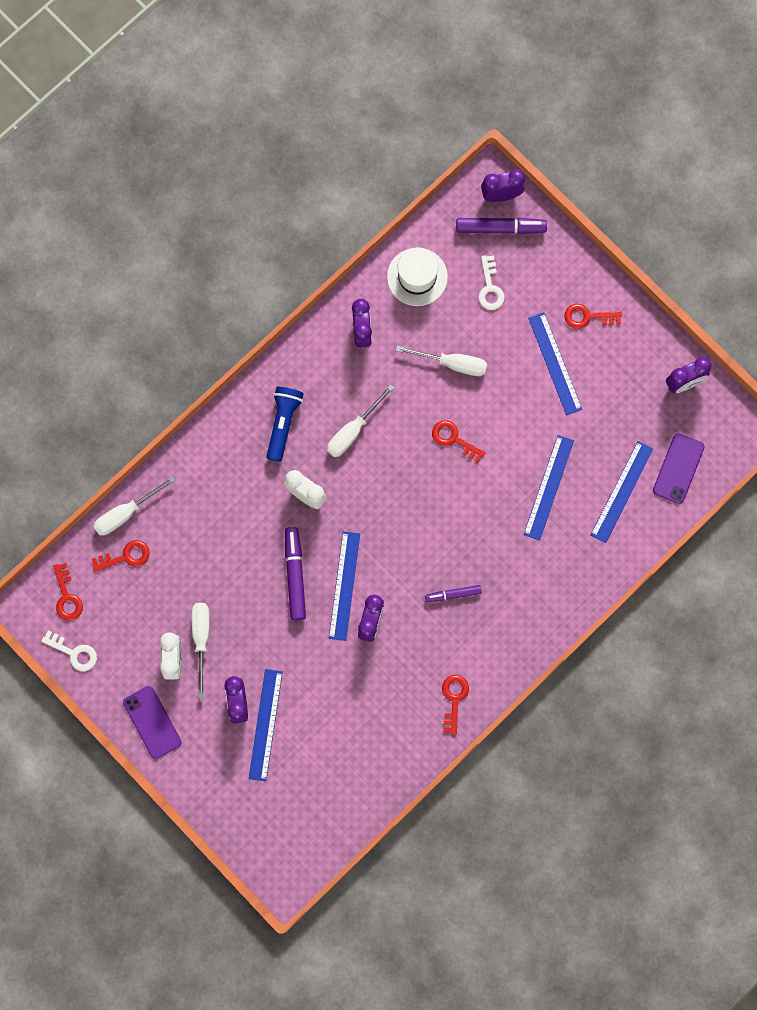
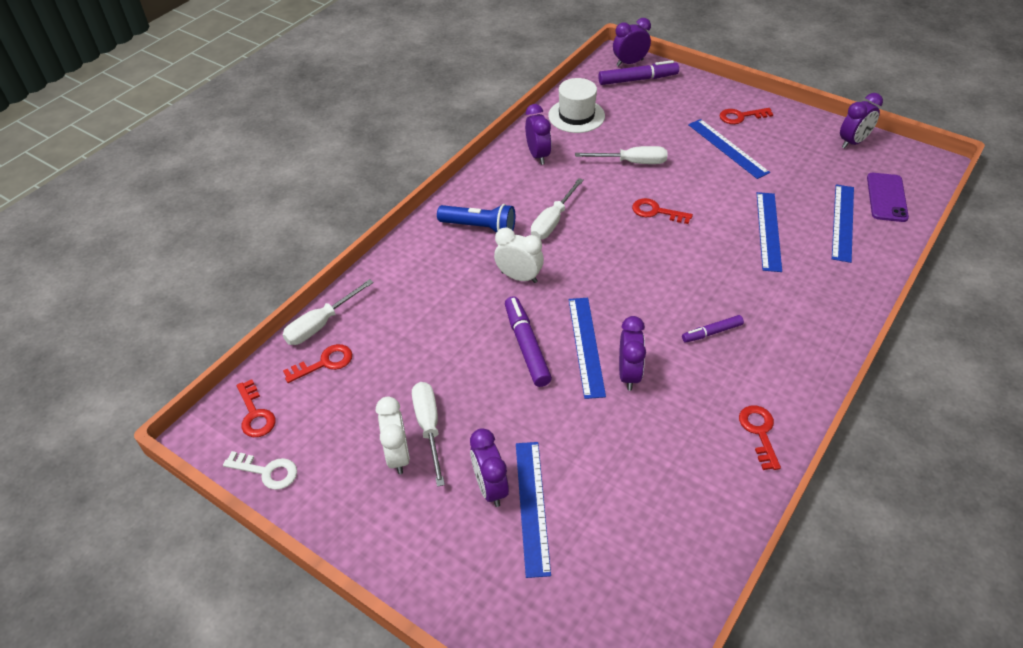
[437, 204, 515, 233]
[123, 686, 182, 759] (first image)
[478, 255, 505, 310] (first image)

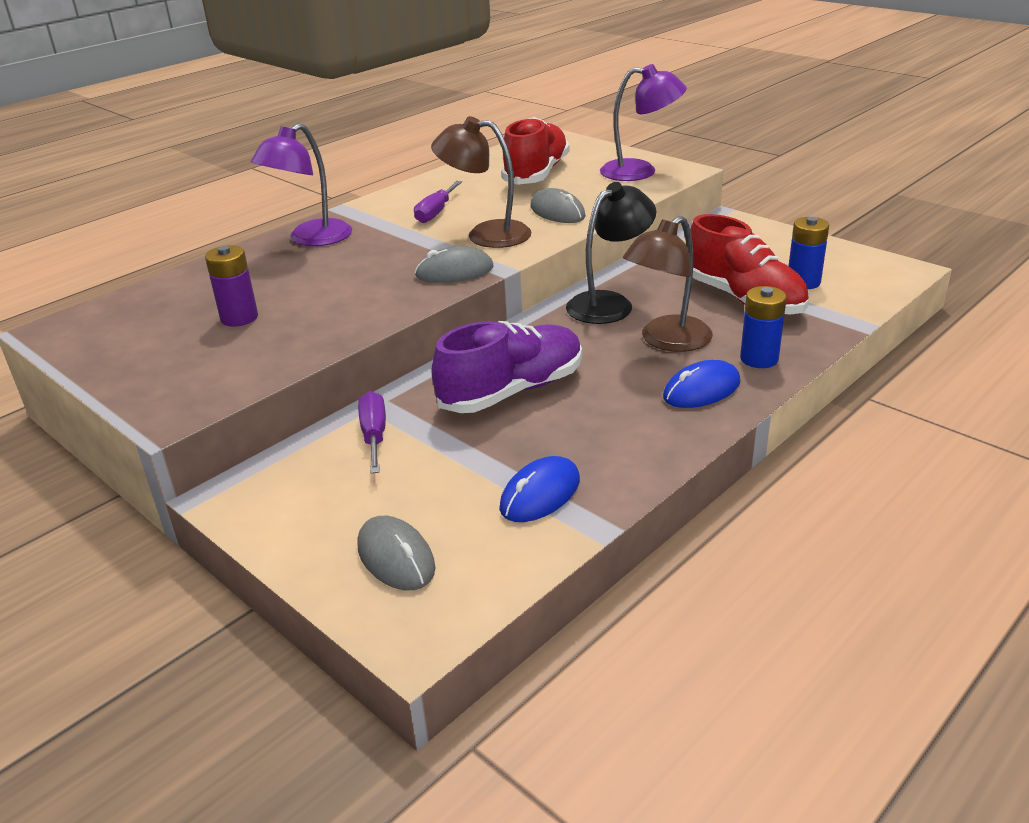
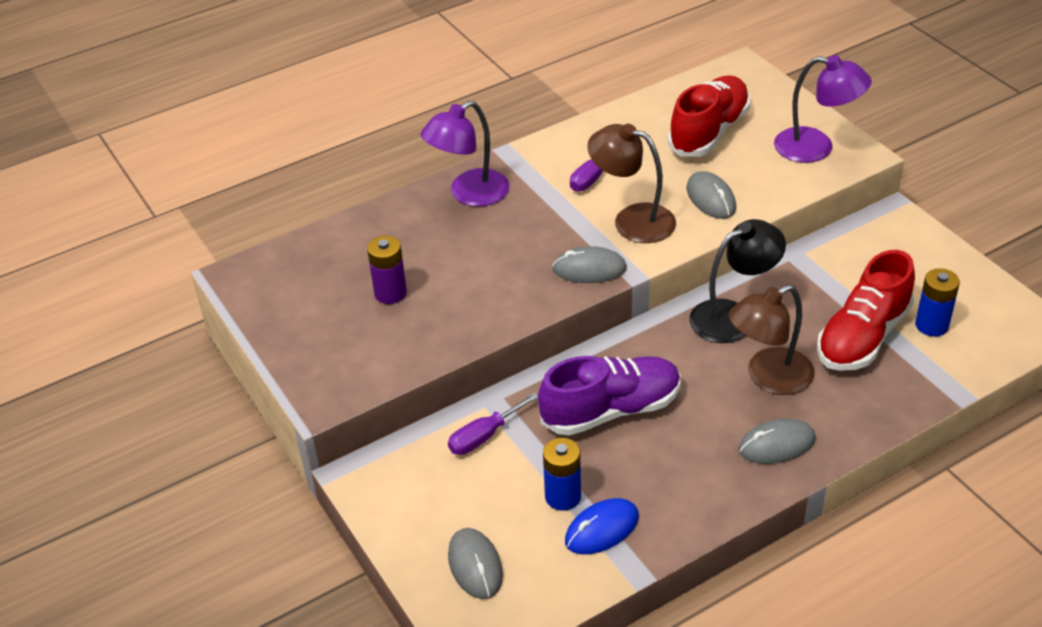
[448, 393, 538, 455]
[543, 438, 581, 511]
[739, 419, 816, 464]
[817, 250, 915, 371]

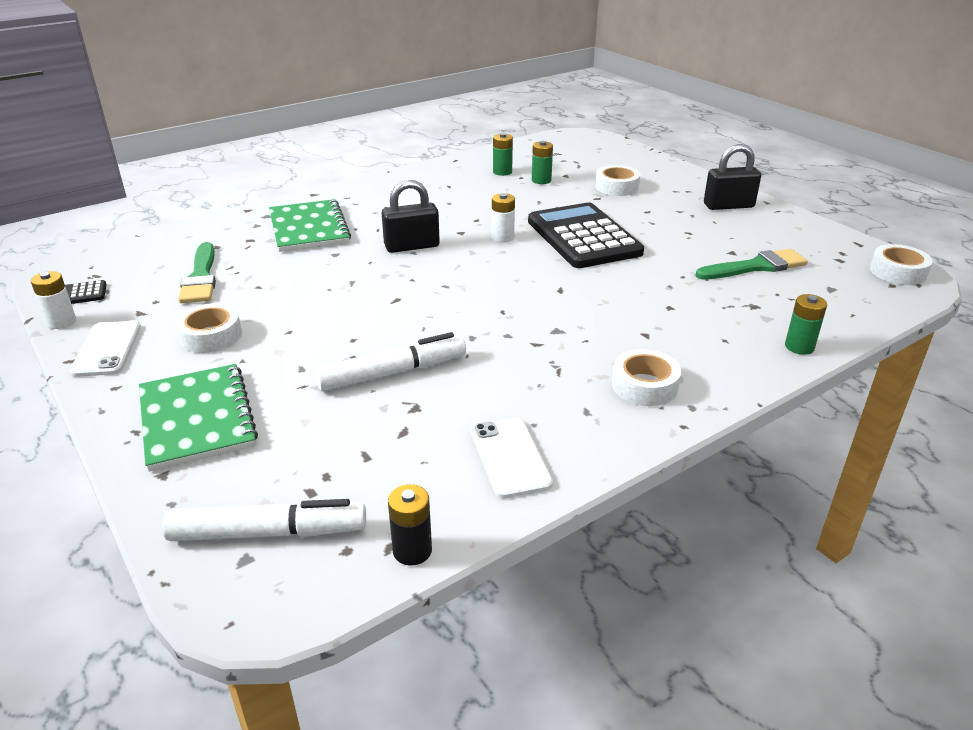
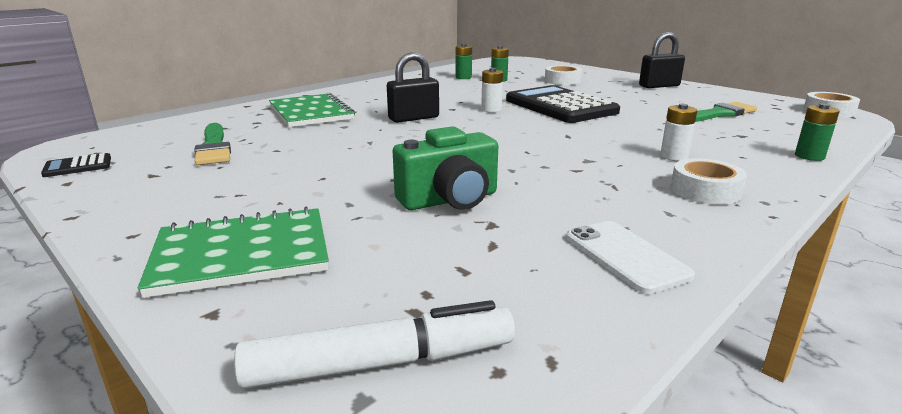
[138, 207, 329, 298]
[393, 126, 498, 210]
[660, 104, 697, 161]
[69, 321, 141, 377] (first image)
[175, 303, 242, 353] (first image)
[388, 484, 432, 566] (first image)

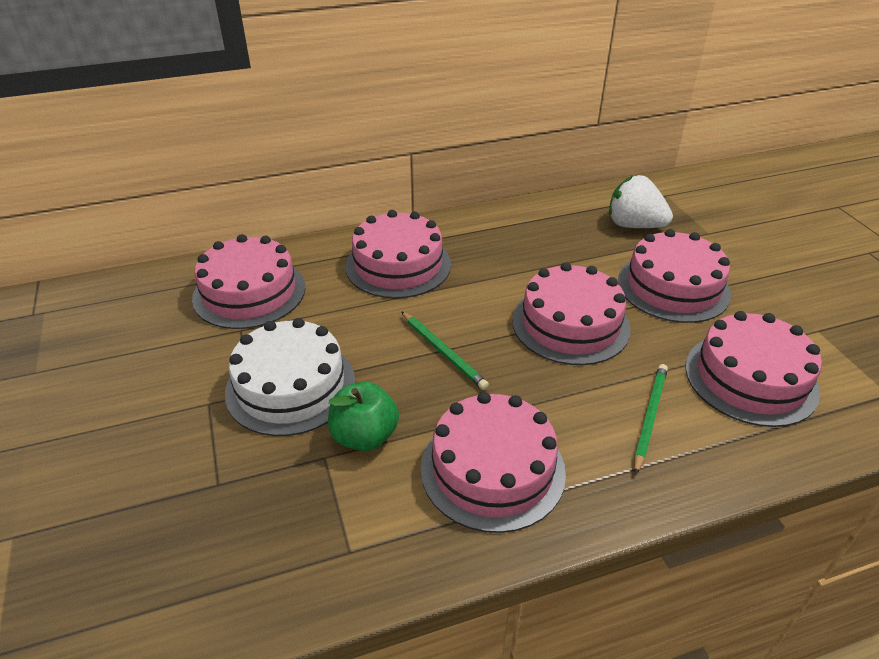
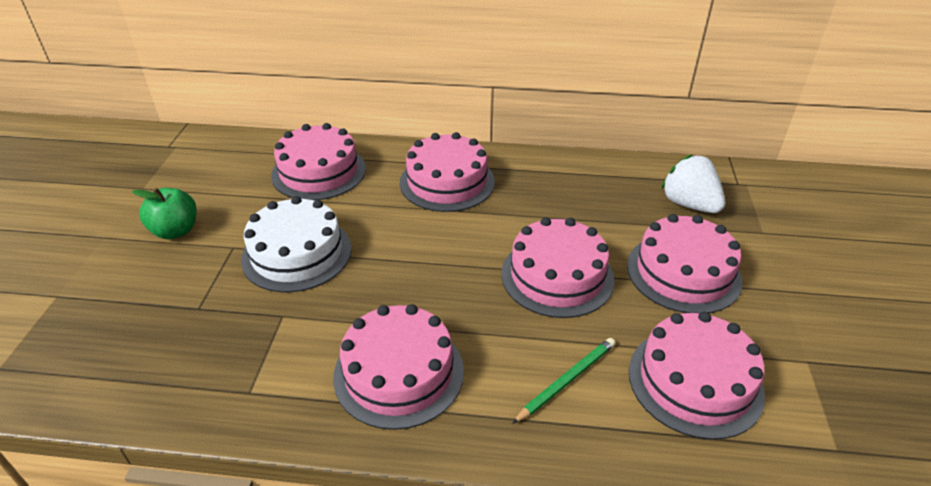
[132, 188, 197, 239]
[401, 311, 489, 390] (first image)

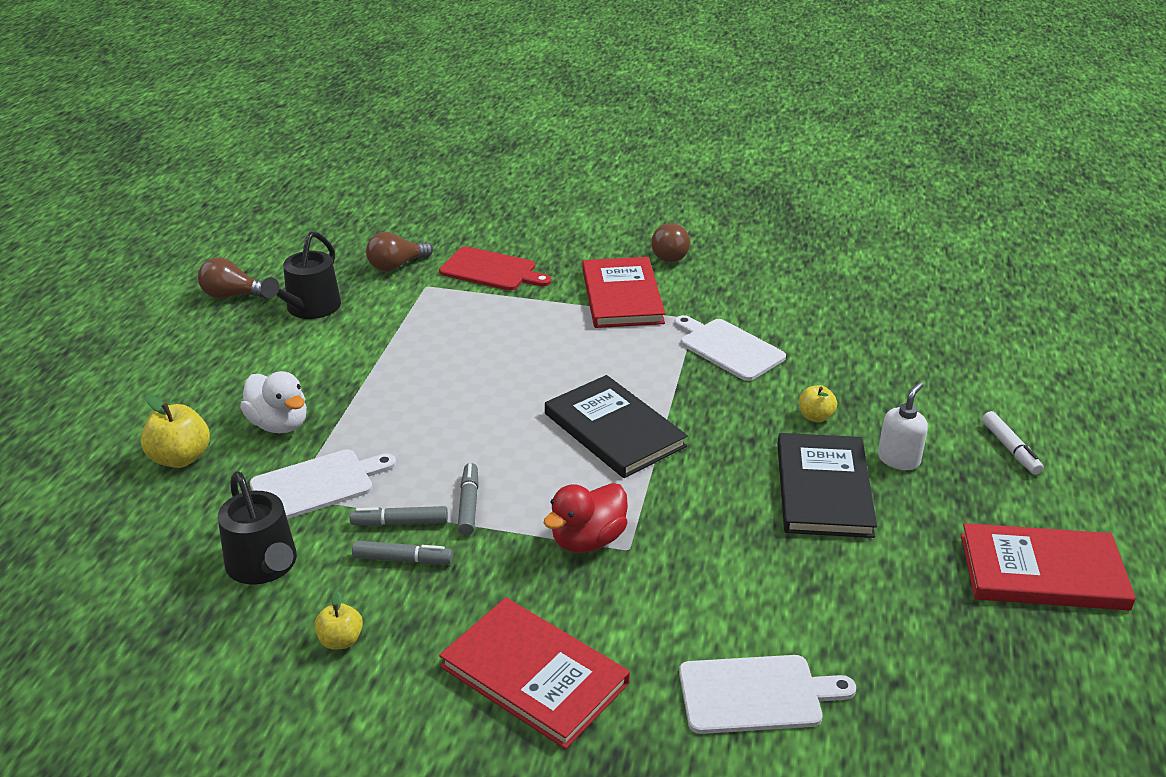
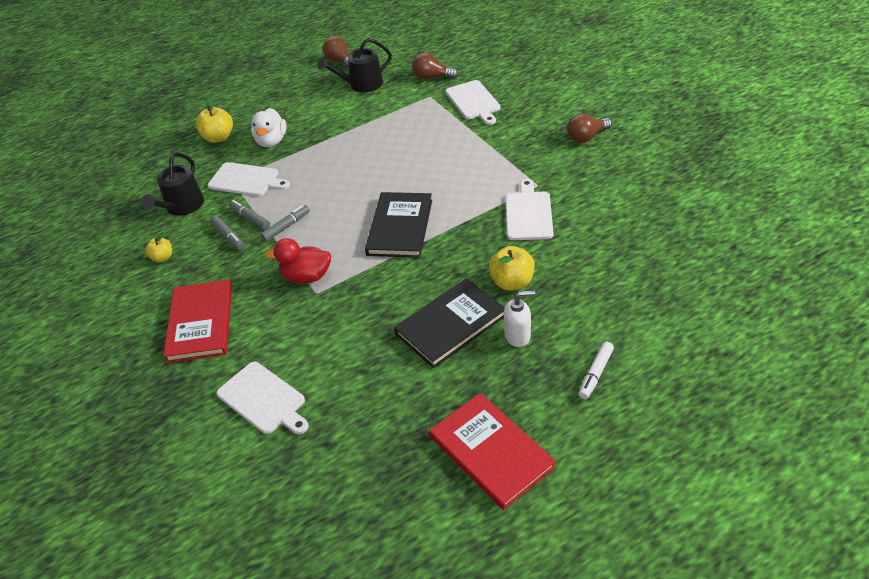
[446, 80, 500, 125]
[489, 246, 535, 290]
[582, 257, 665, 328] (first image)

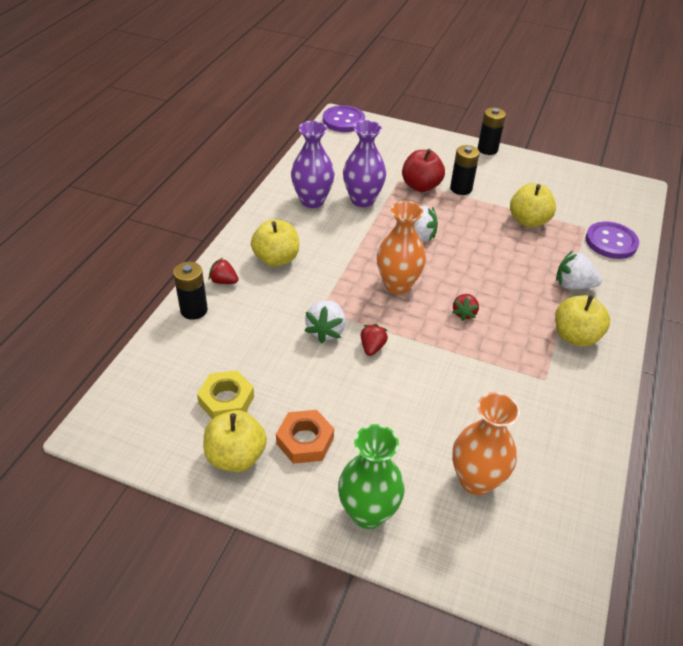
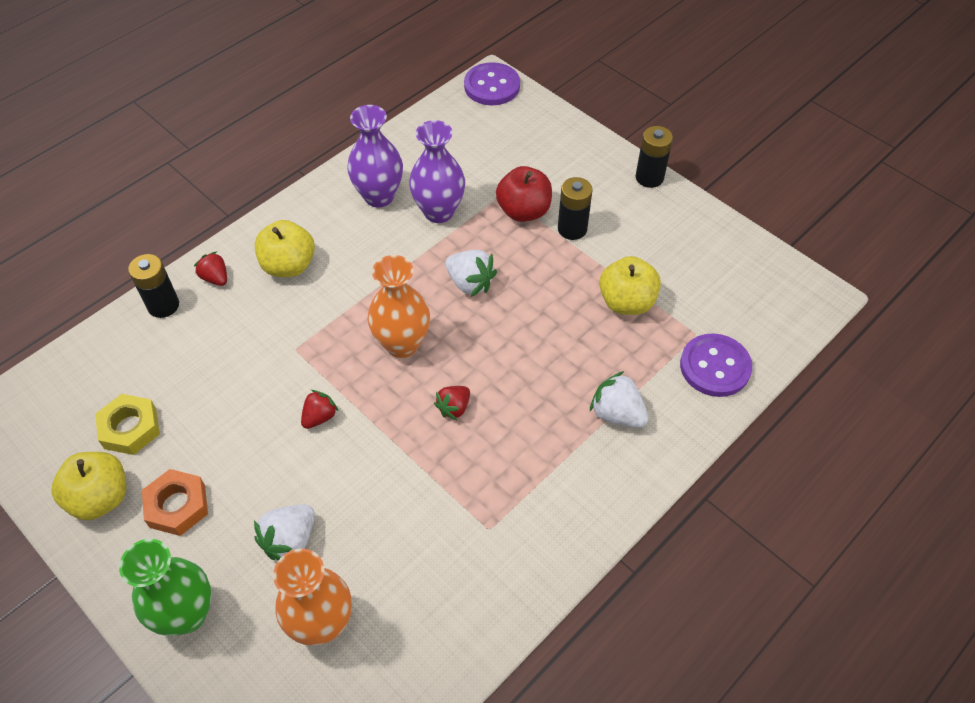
[254, 505, 315, 561]
[555, 295, 610, 347] (first image)

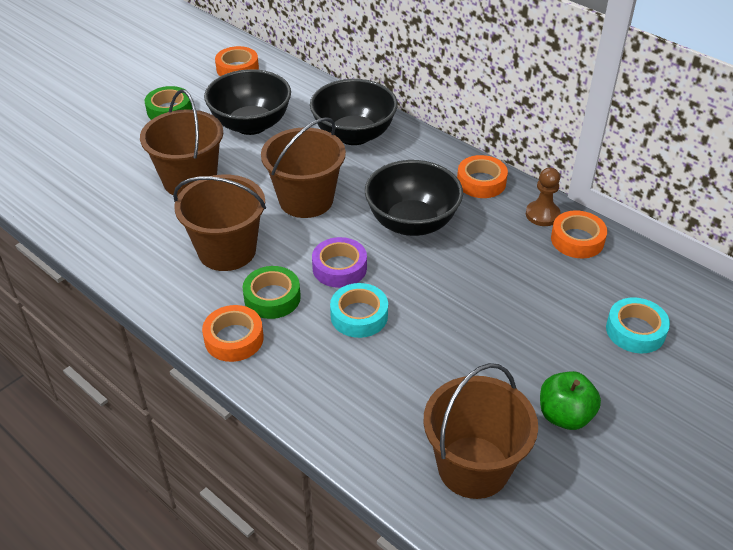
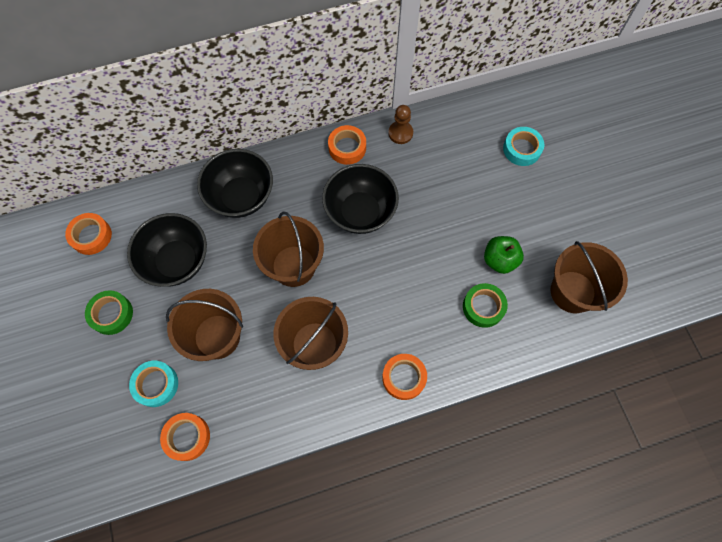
[129, 361, 178, 407]
[160, 413, 210, 461]
[463, 283, 508, 328]
[484, 236, 524, 274]
[312, 237, 367, 288] (first image)

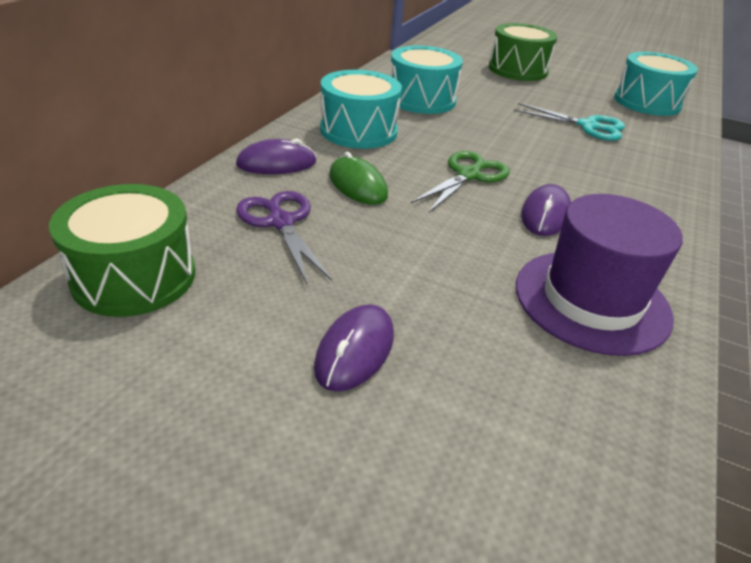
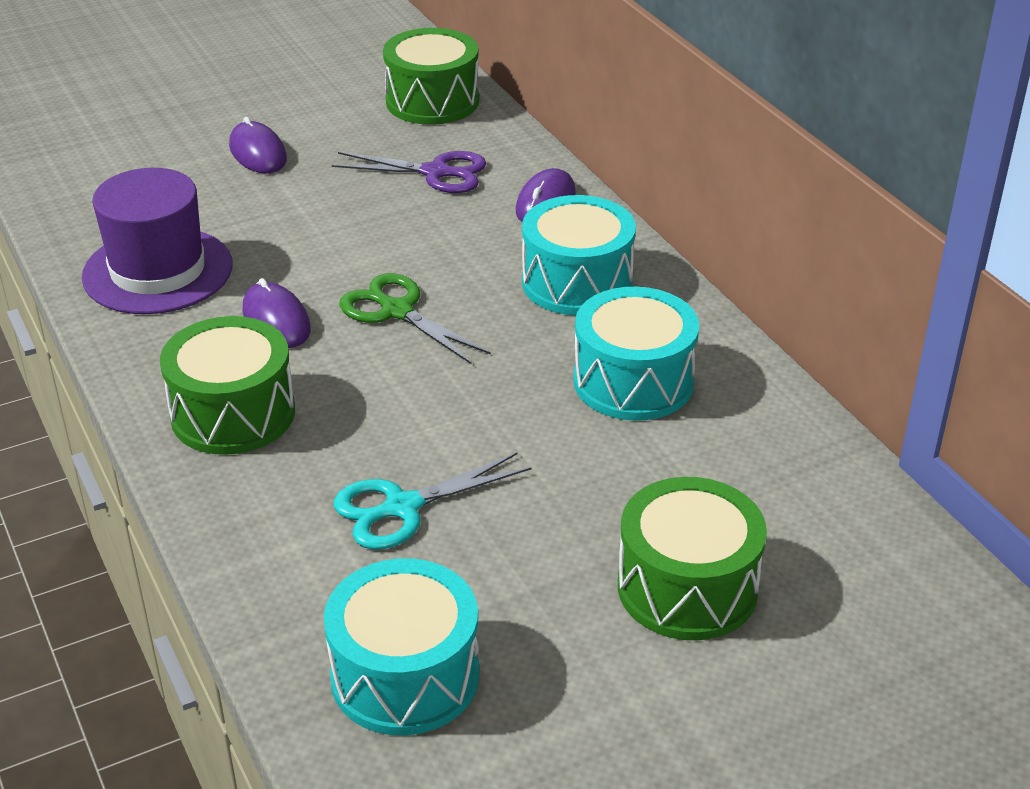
[160, 316, 295, 455]
[339, 273, 491, 364]
[329, 152, 388, 205] (first image)

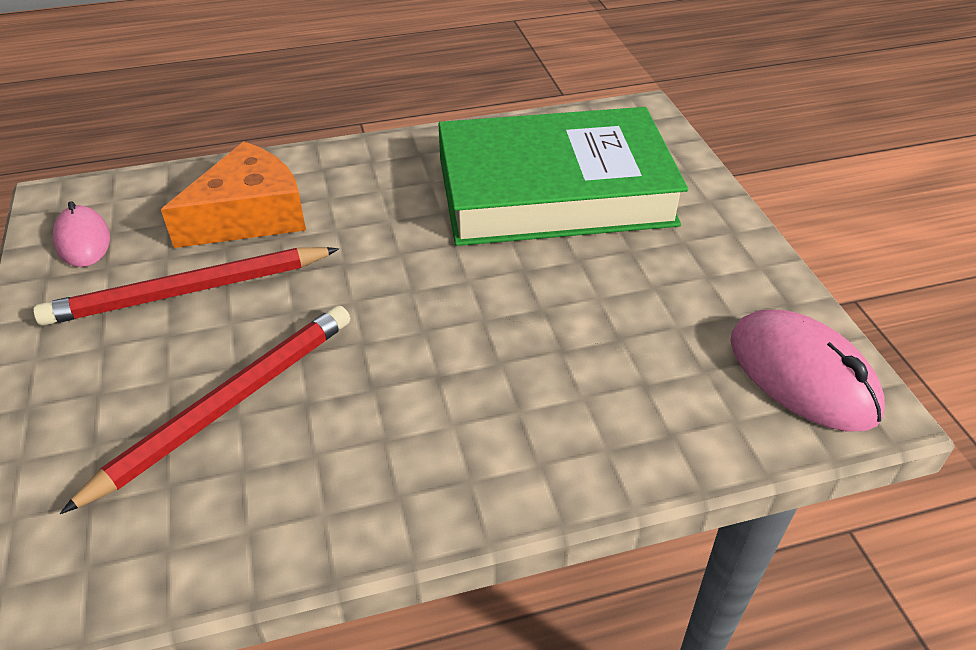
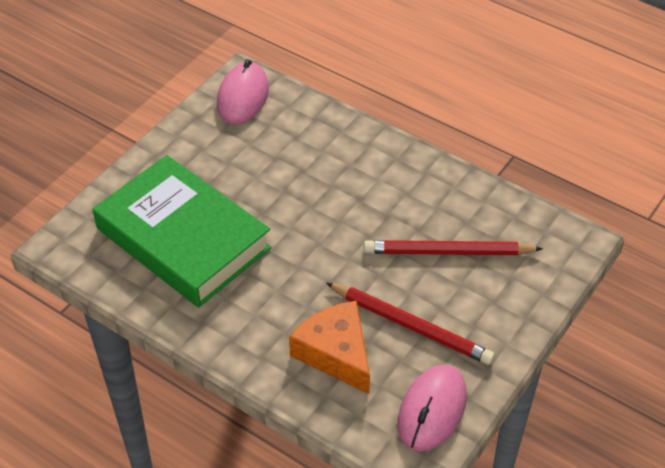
[289, 301, 370, 394]
[398, 365, 467, 451]

